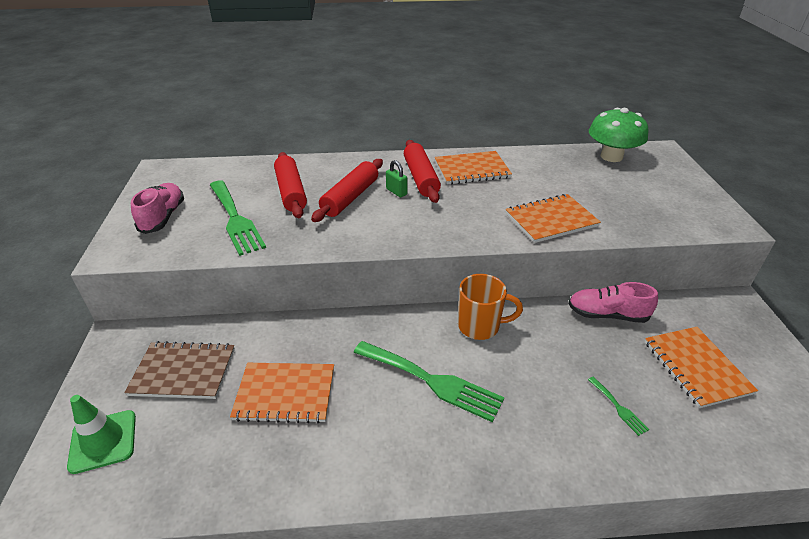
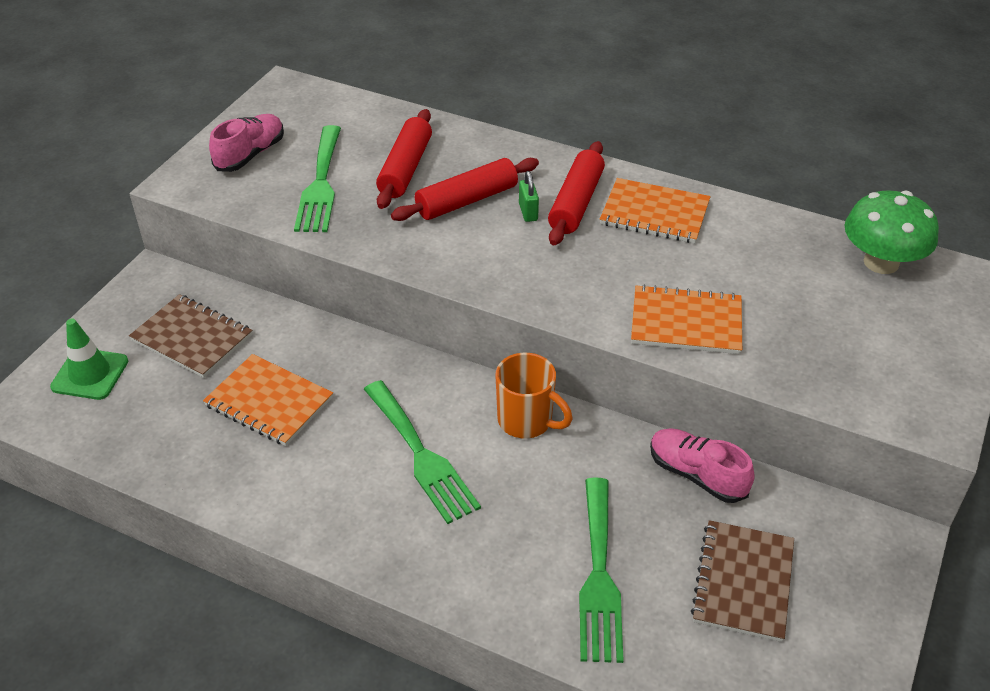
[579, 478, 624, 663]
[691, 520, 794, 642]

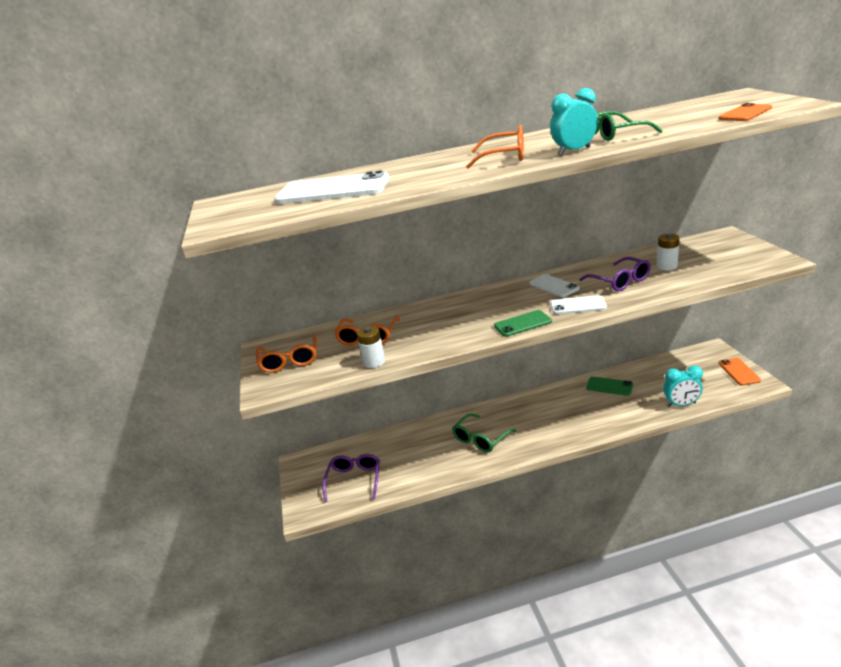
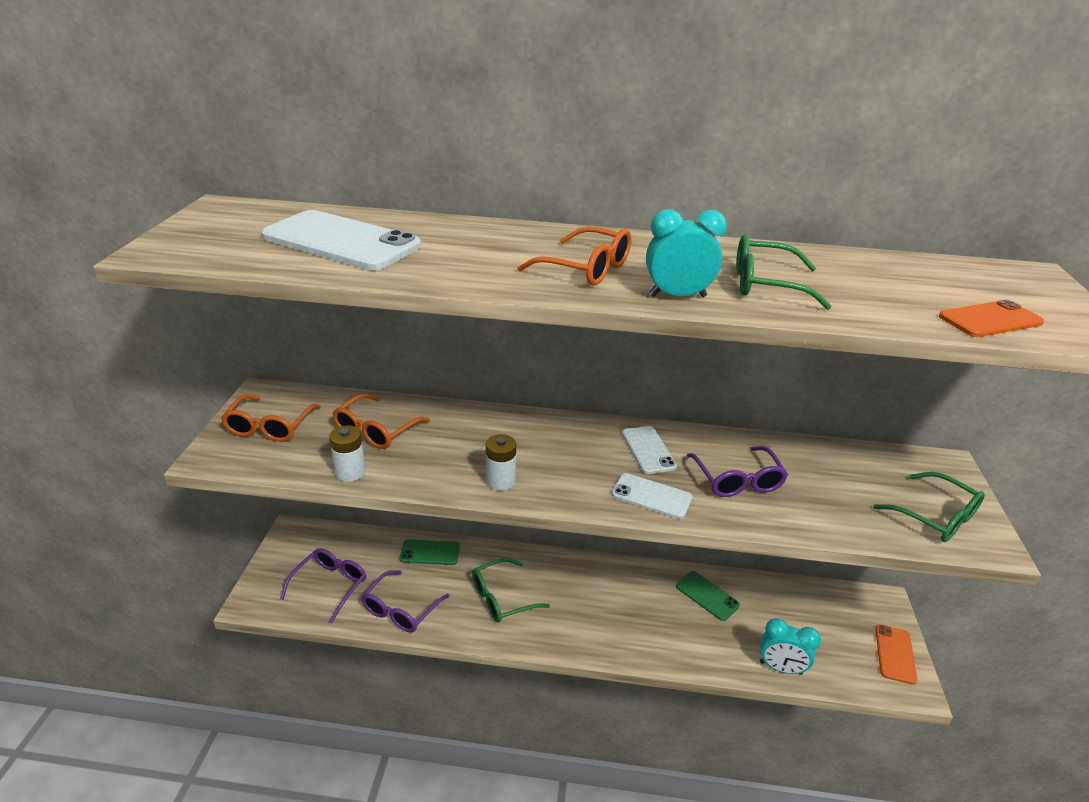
[361, 570, 449, 633]
[399, 539, 460, 565]
[486, 434, 516, 491]
[873, 472, 985, 542]

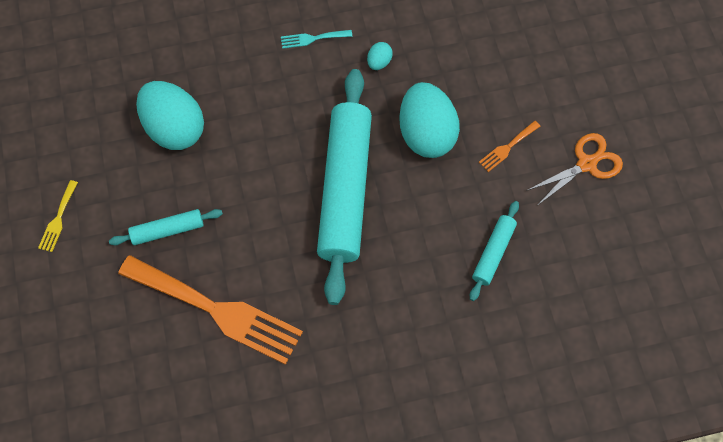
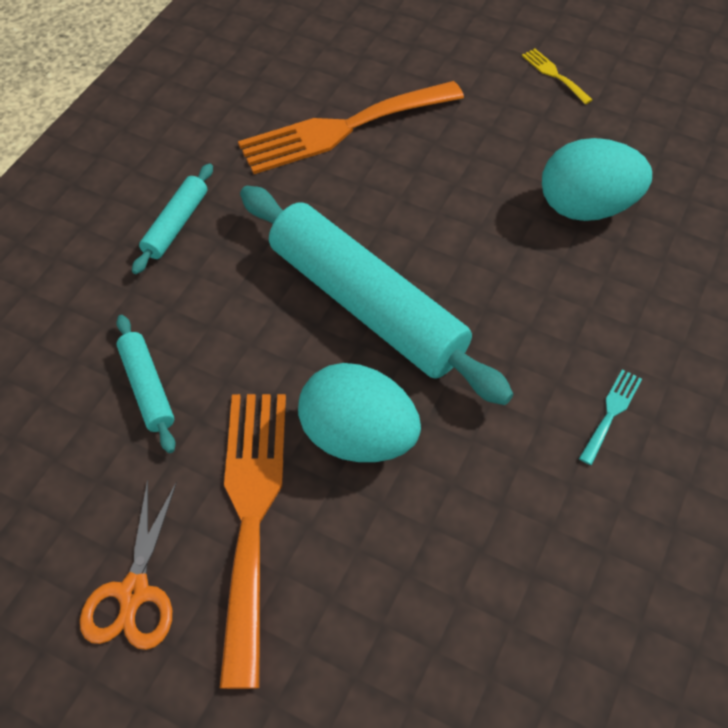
[132, 163, 213, 274]
[220, 394, 286, 689]
[367, 42, 393, 70] (first image)

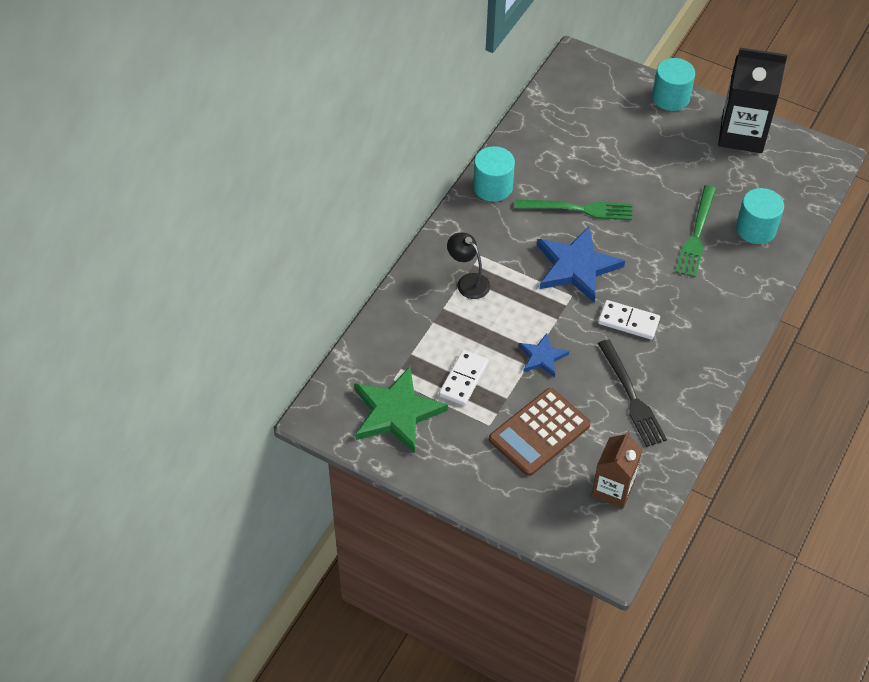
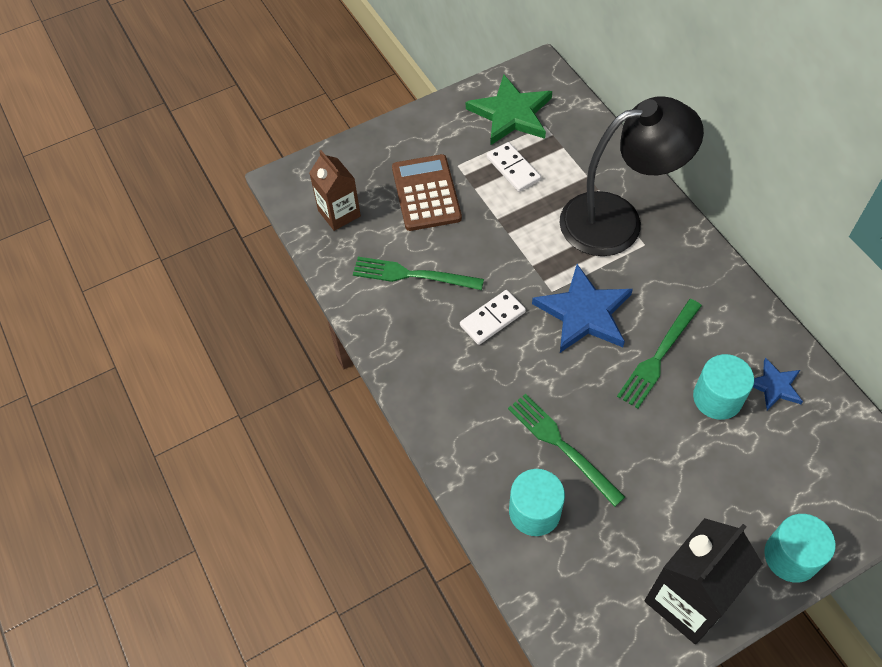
[353, 257, 484, 290]
[559, 96, 704, 256]
[693, 354, 754, 420]
[753, 358, 803, 411]

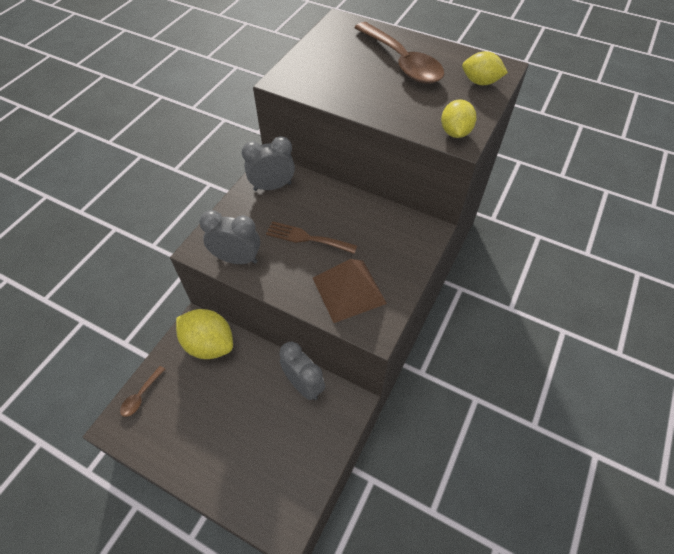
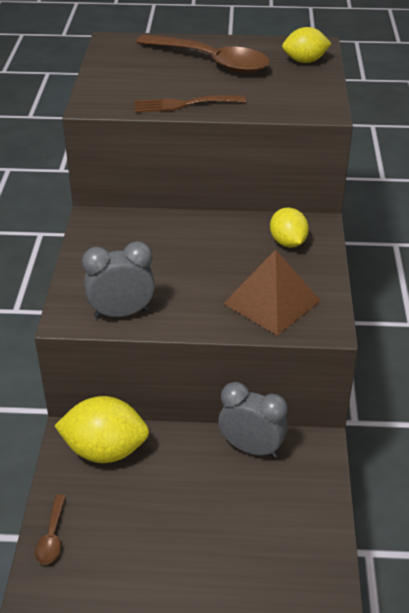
[134, 95, 246, 113]
[270, 207, 309, 248]
[242, 136, 295, 191] (first image)

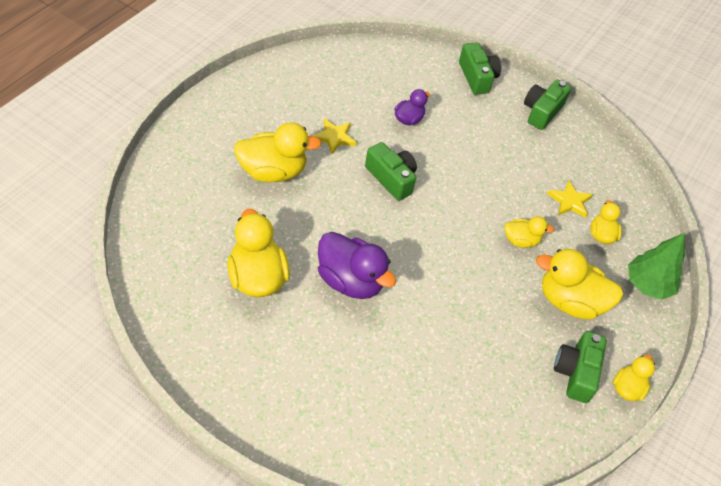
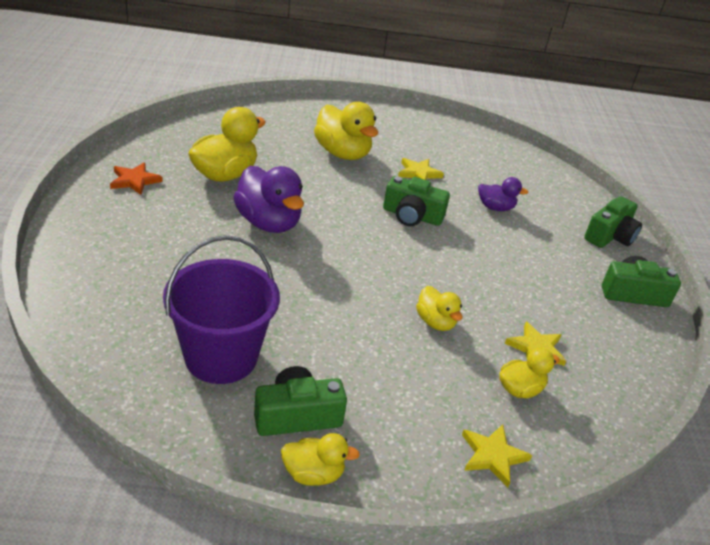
[110, 163, 163, 195]
[163, 235, 280, 384]
[233, 166, 304, 233]
[383, 176, 450, 226]
[462, 425, 532, 487]
[536, 249, 624, 320] (first image)

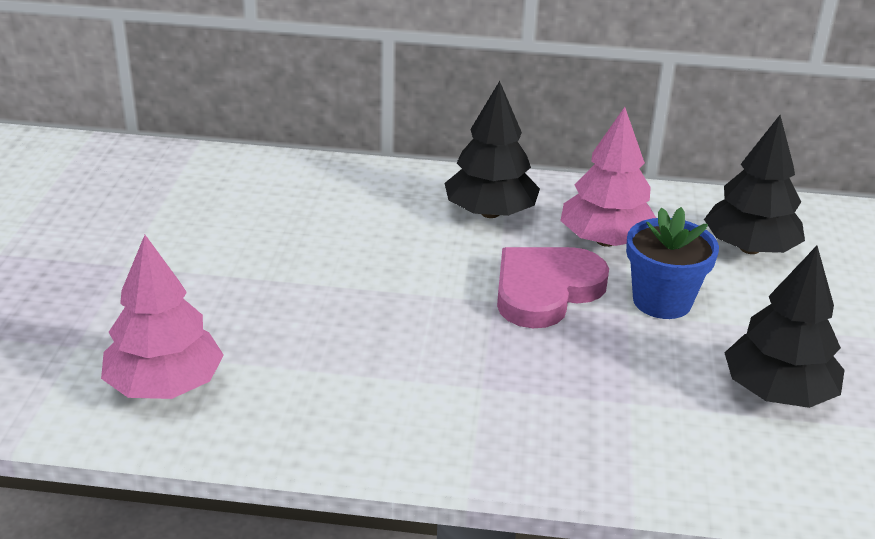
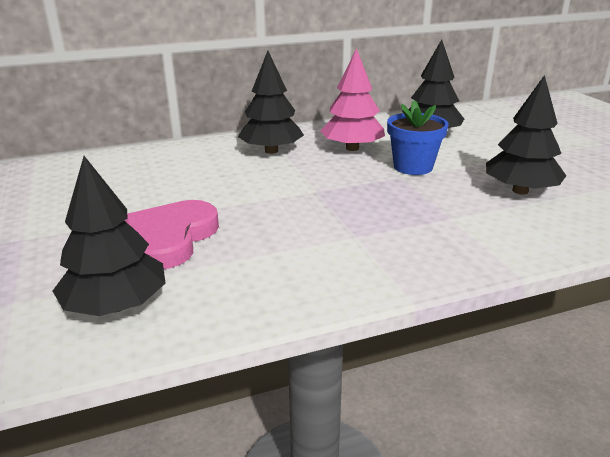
[53, 156, 165, 316]
[125, 200, 219, 269]

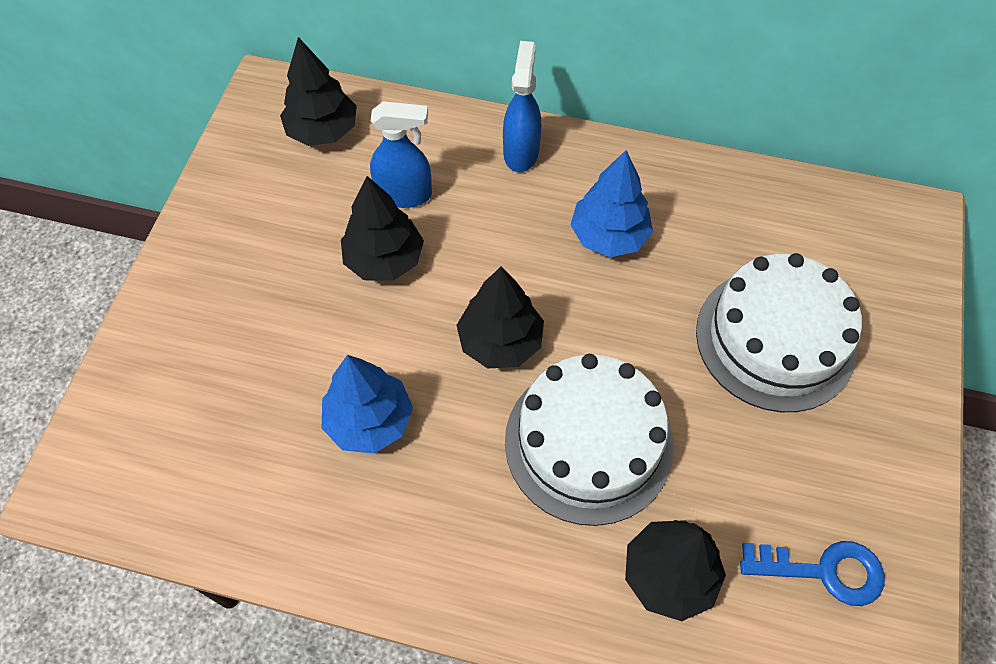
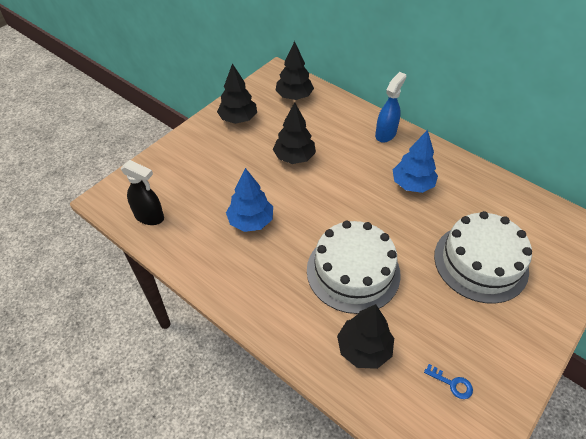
[121, 160, 164, 225]
[217, 63, 257, 124]
[424, 364, 473, 399]
[370, 101, 432, 208] (first image)

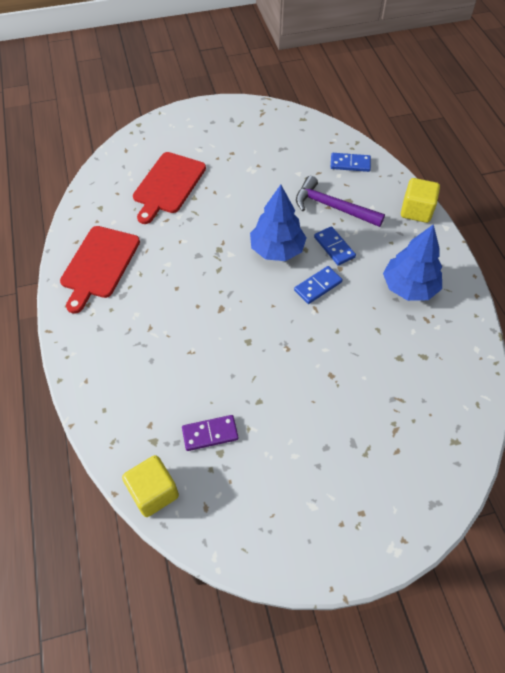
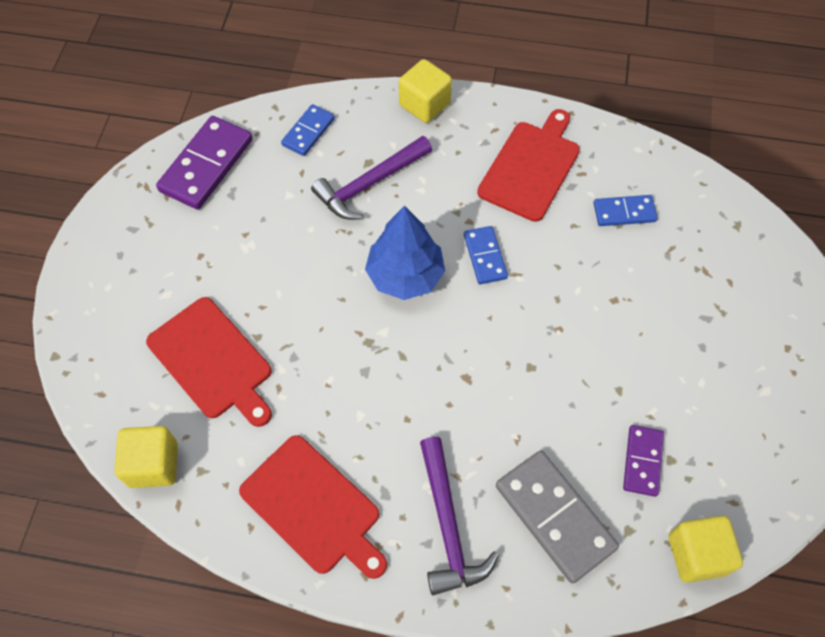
[114, 426, 178, 488]
[156, 116, 253, 210]
[420, 437, 499, 595]
[477, 109, 580, 222]
[496, 450, 619, 583]
[594, 195, 658, 226]

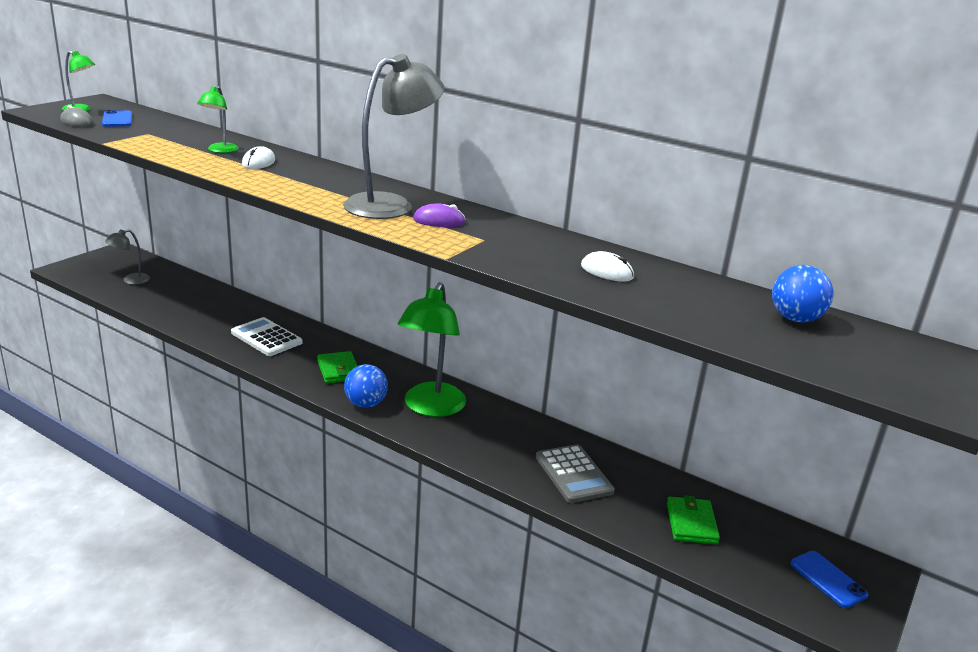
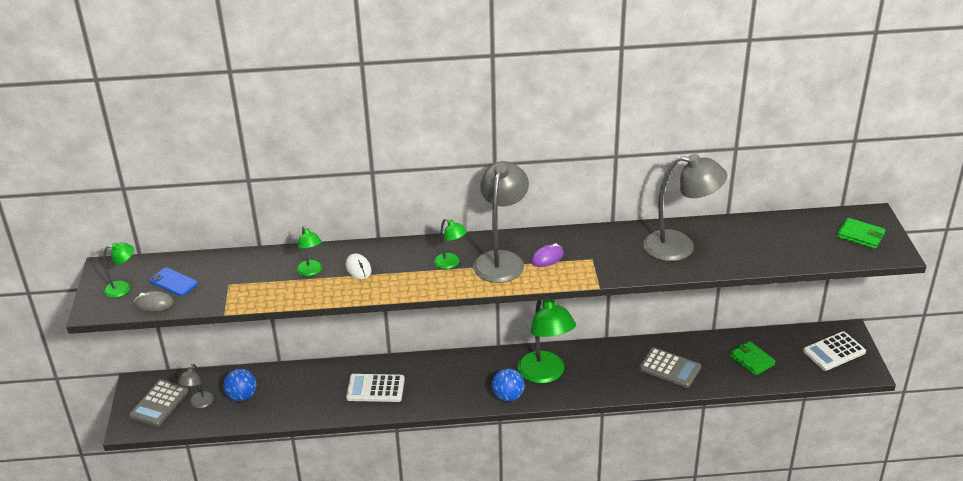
[129, 380, 189, 427]
[223, 369, 256, 401]
[434, 219, 467, 269]
[643, 154, 727, 261]
[803, 331, 866, 371]
[837, 218, 886, 249]

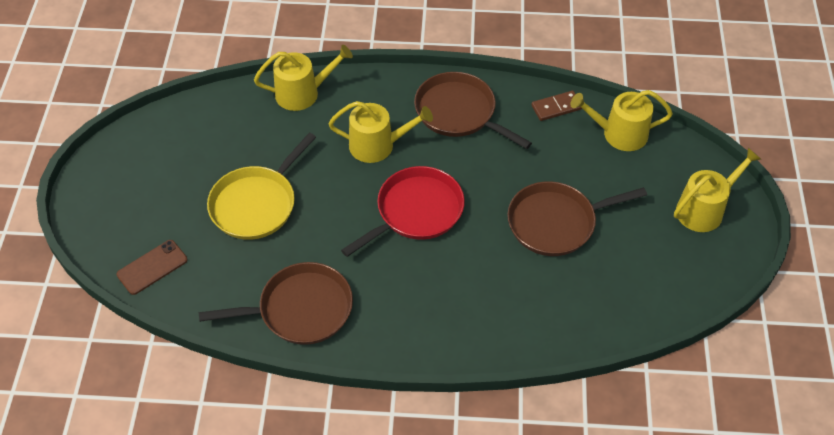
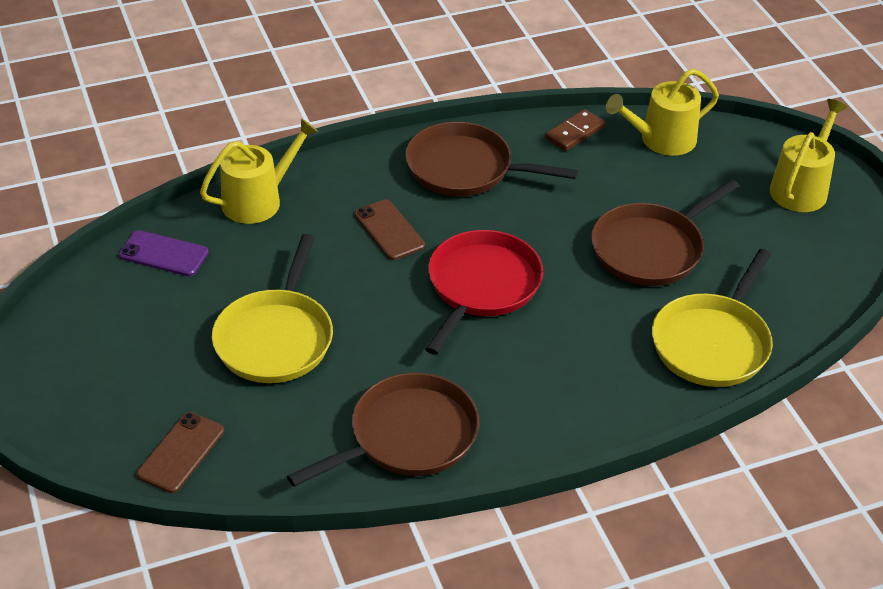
[119, 230, 209, 276]
[354, 199, 425, 260]
[652, 249, 773, 387]

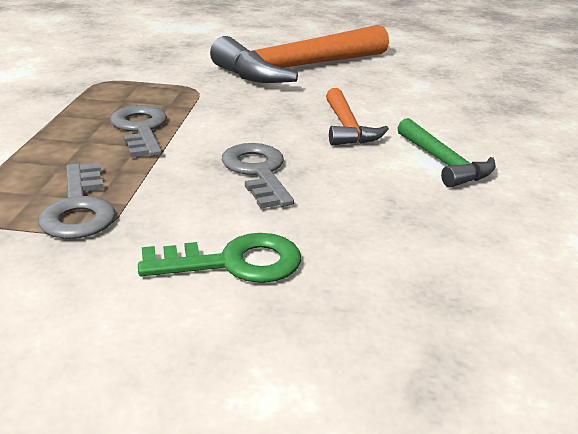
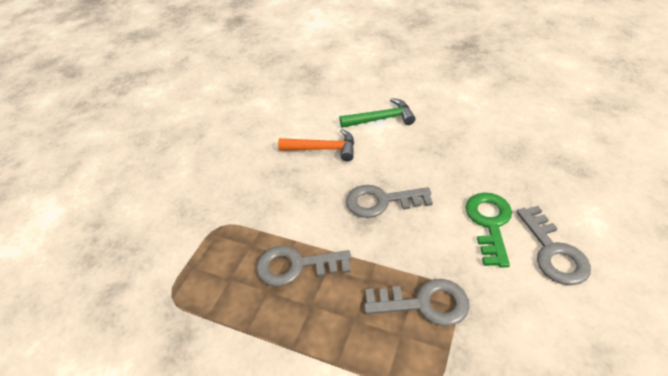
[517, 206, 591, 285]
[210, 25, 389, 83] (first image)

